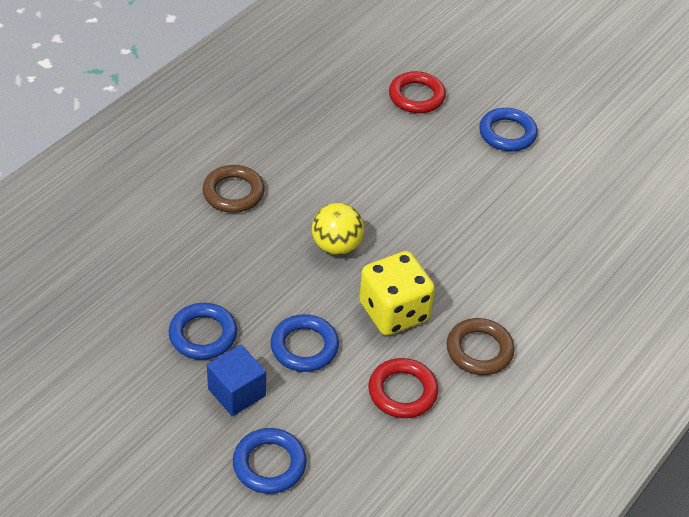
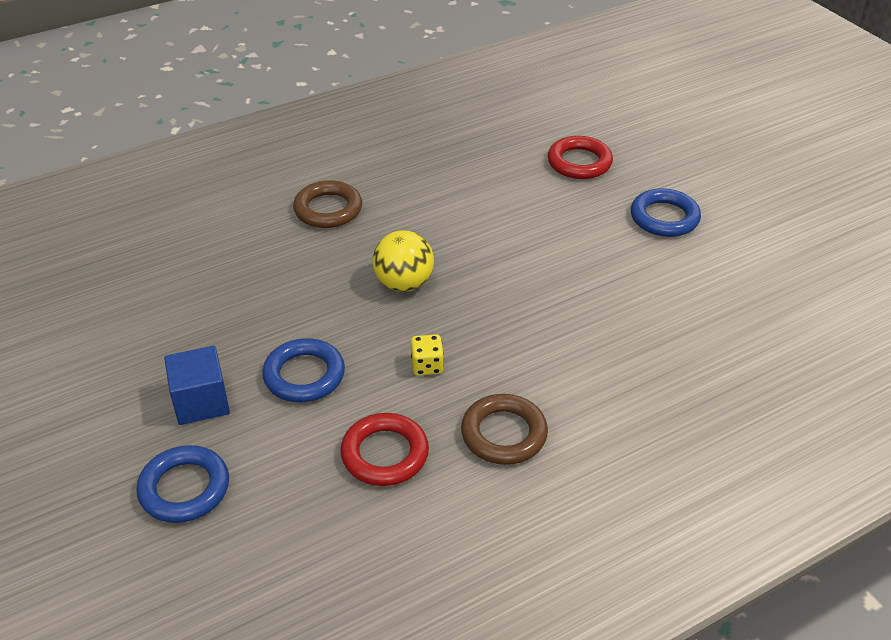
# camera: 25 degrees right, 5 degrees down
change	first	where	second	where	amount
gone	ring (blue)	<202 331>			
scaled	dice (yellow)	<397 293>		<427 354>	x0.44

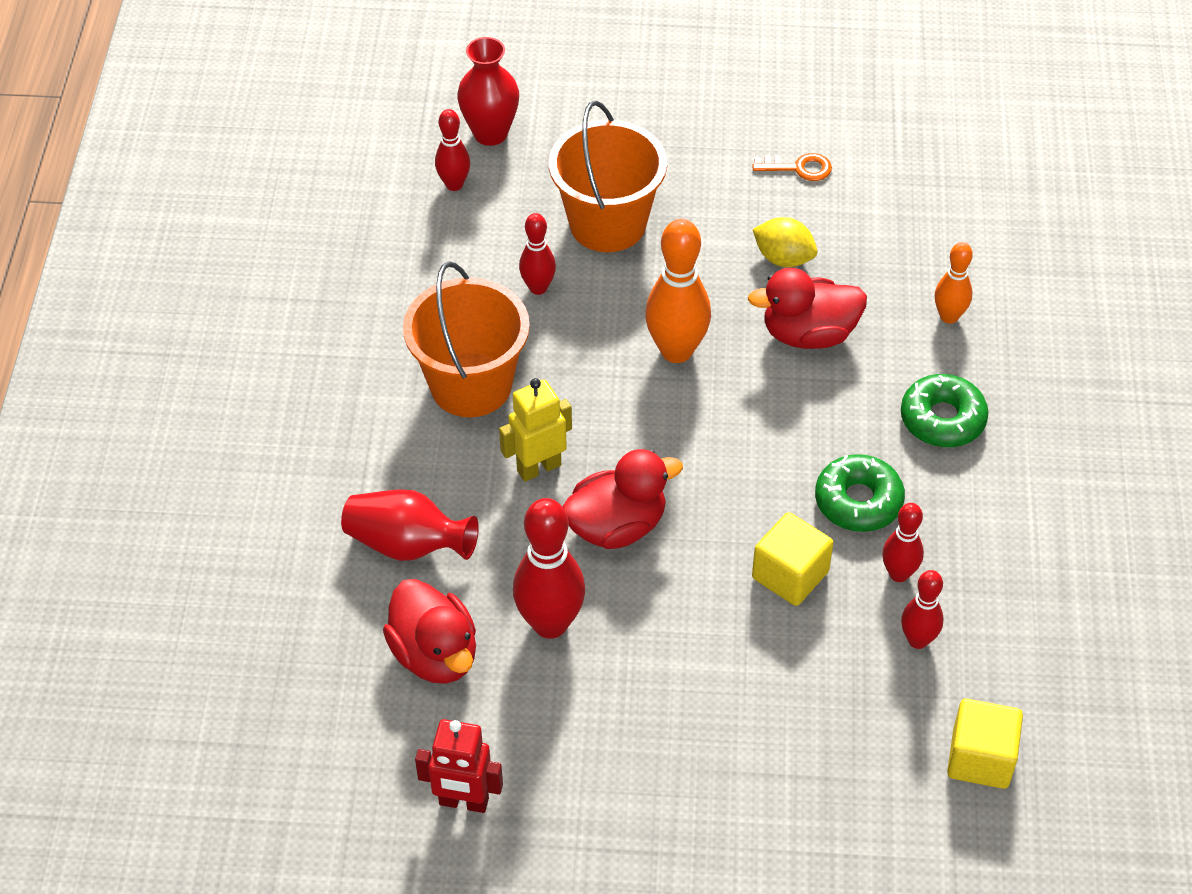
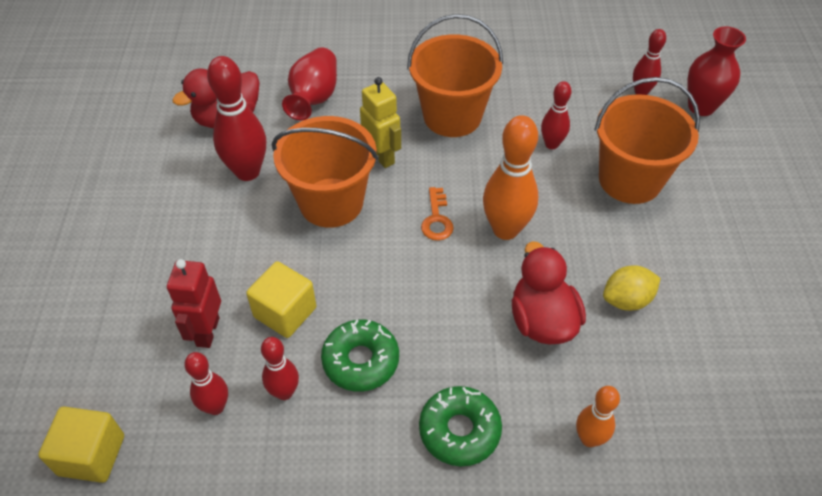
# camera: 85 degrees right, 0 degrees up
change	first	where	second	where	amount
shifted	robot (red)	<459 766>		<194 303>	
swapped	duck (red)	<622 499>	bucket (orange)	<325 172>	
rotated	lemon (yellow)	<785 242>		<632 288>	45 degrees clockwise
shifted	key (orange)	<792 167>		<437 214>	

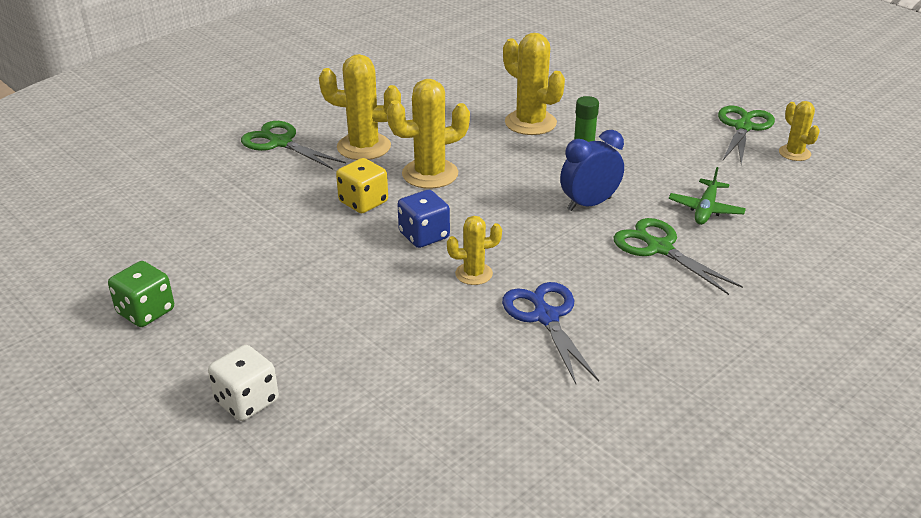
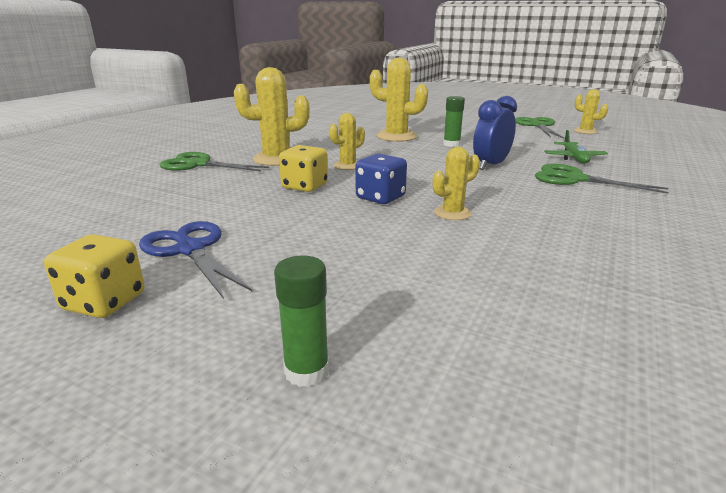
# camera: 20 degrees left, 10 degrees down
change	first	where	second	where	amount
repainted	dice (green)	<141 294>	dice (yellow)	<94 276>	
swapped	dice (white)	<243 383>	glue stick (green)	<301 321>	
scaled	cactus (yellow)	<428 134>		<347 141>	x0.57
shifted	scissors (blue)	<550 333>		<196 260>	

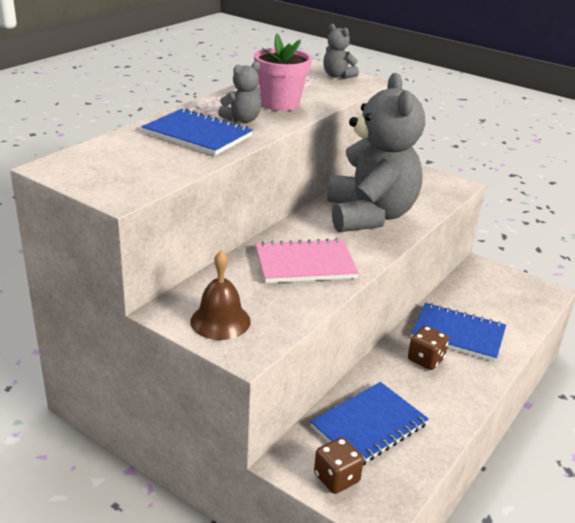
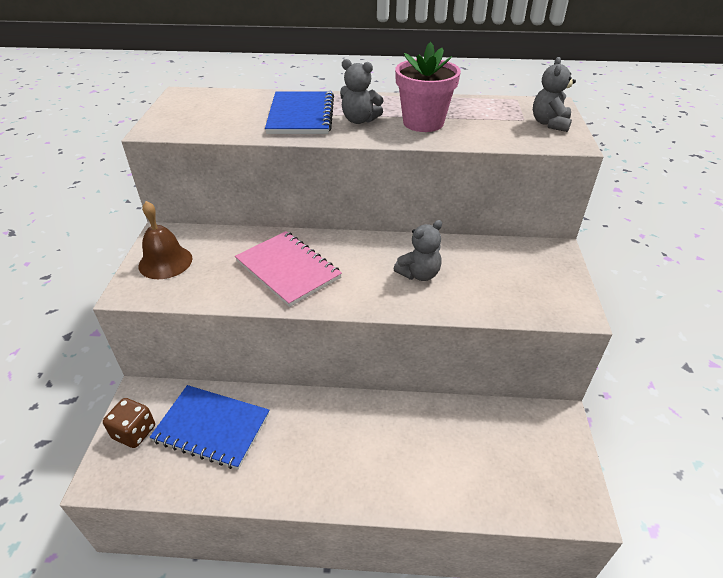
# camera: 60 degrees right, 10 degrees up
change	first	where	second	where	amount
scaled	teddy bear (grey)	<376 152>		<418 250>	x0.41
gone	dice (brown)	<428 348>			
gone	notebook (blue)	<458 332>			

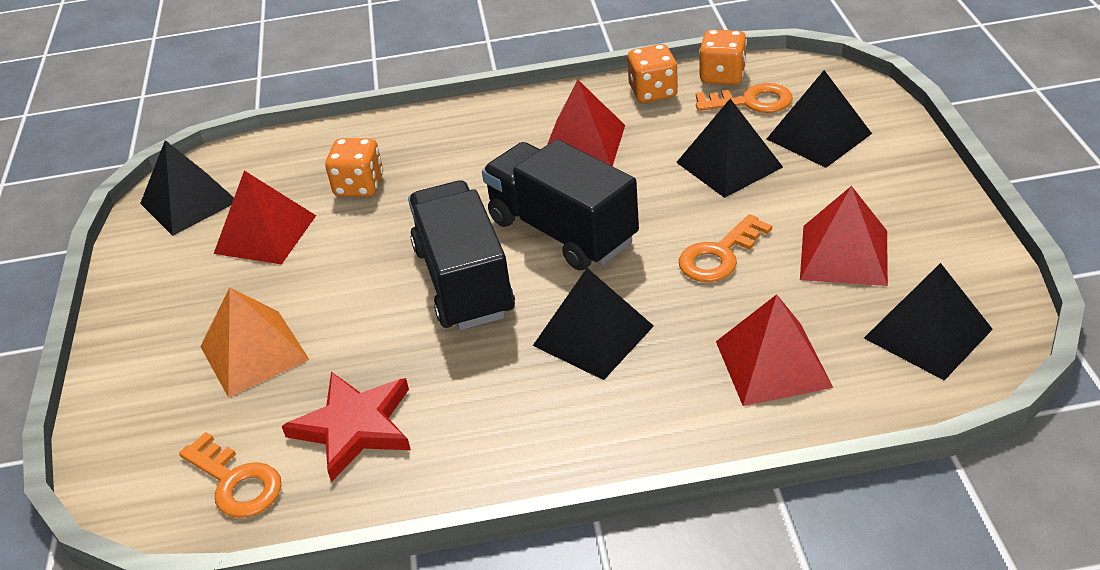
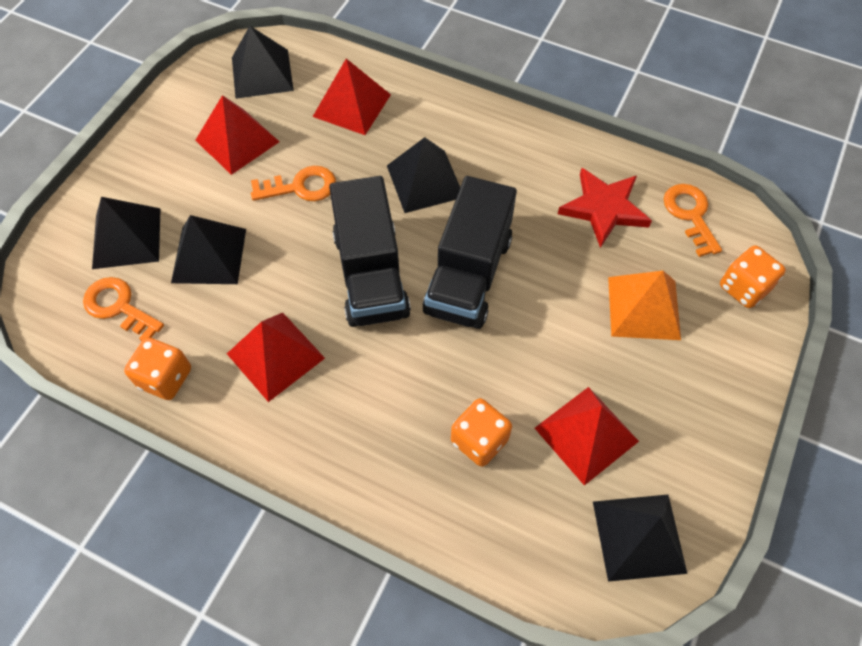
# camera: 150 degrees left, 20 degrees up
change	first	where	second	where	amount
shifted	dice (orange)	<723 57>		<753 276>	

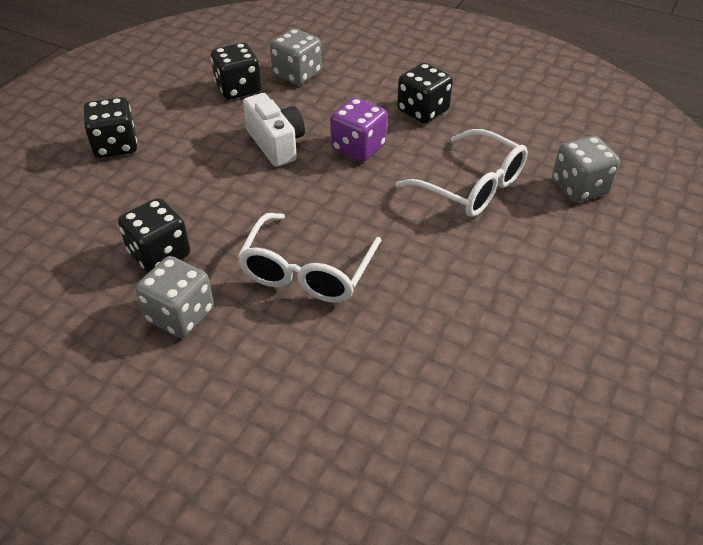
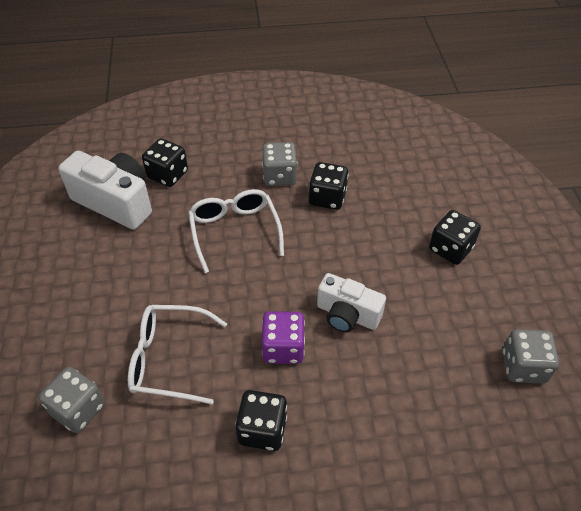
# camera: 145 degrees right, 5 degrees up
change	first	where	second	where	amount
shifted	dice (black)	<236 71>		<165 162>	
shifted	dice (grey)	<296 57>		<531 356>	
new			camera (white)	<105 190>	

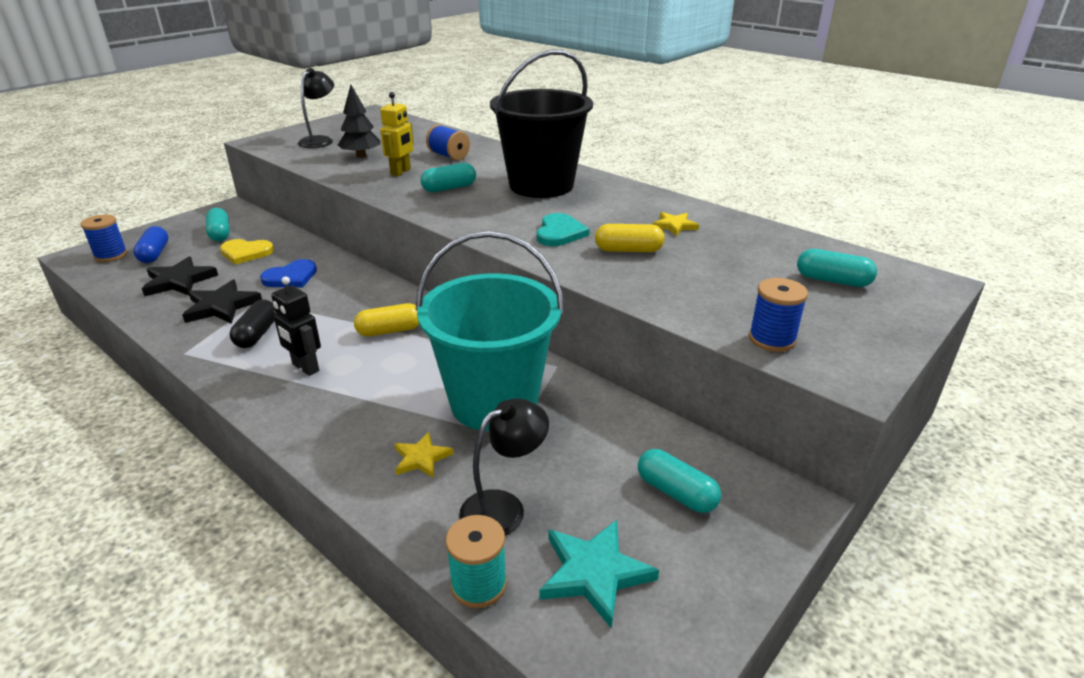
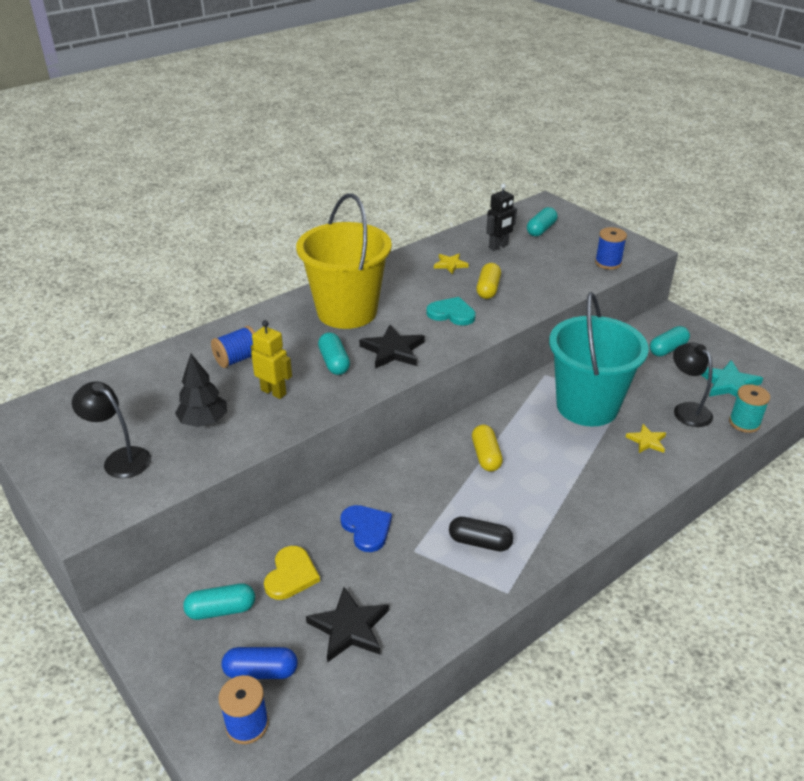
# camera: 80 degrees left, 5 degrees up
change	first	where	second	where	amount
shifted	star (black)	<222 302>		<392 347>	
shifted	robot (black)	<296 326>		<501 217>	
repainted	bucket (black)	<541 123>	bucket (yellow)	<344 261>	

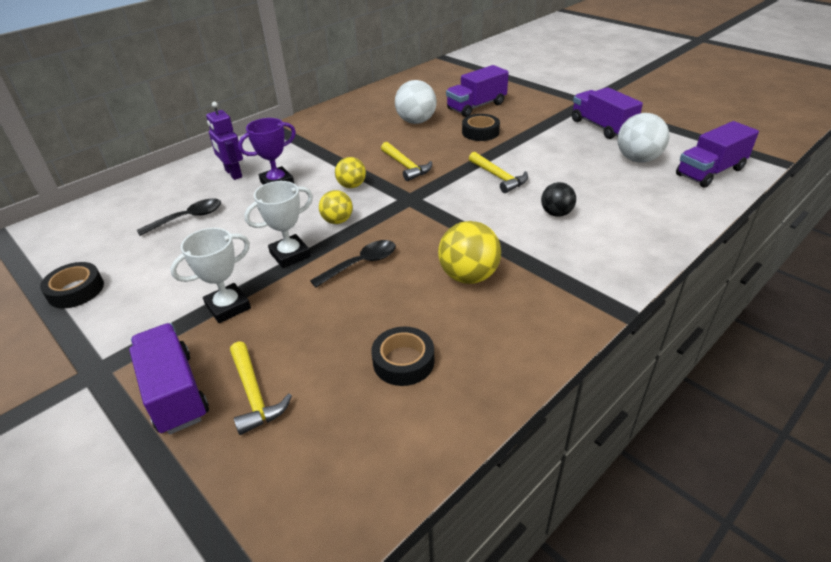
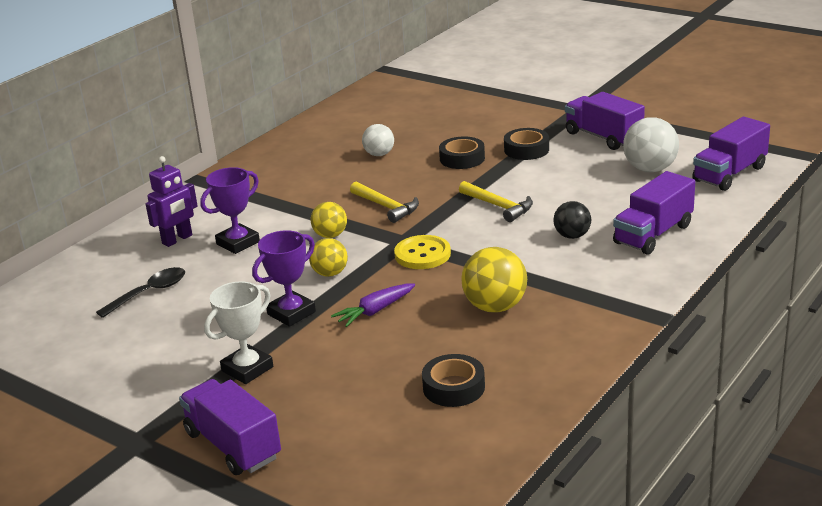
# camera: 10 degrees left, 10 degrees down
change	first	where	second	where	amount
shifted	tape (black)	<72 285>		<526 144>	
rotated	robot (purple)	<224 141>		<171 201>	90 degrees counterclockwise
gone	hammer (yellow)	<261 388>			
repainted	trophy (white)	<278 224>	trophy (purple)	<284 278>	
swapped	spoon (black)	<353 263>	carrot (purple)	<373 305>	
scaled	ball (white)	<416 102>		<378 140>	x0.63
shifted	truck (purple)	<477 91>		<654 213>	
new			button (yellow)	<422 252>	

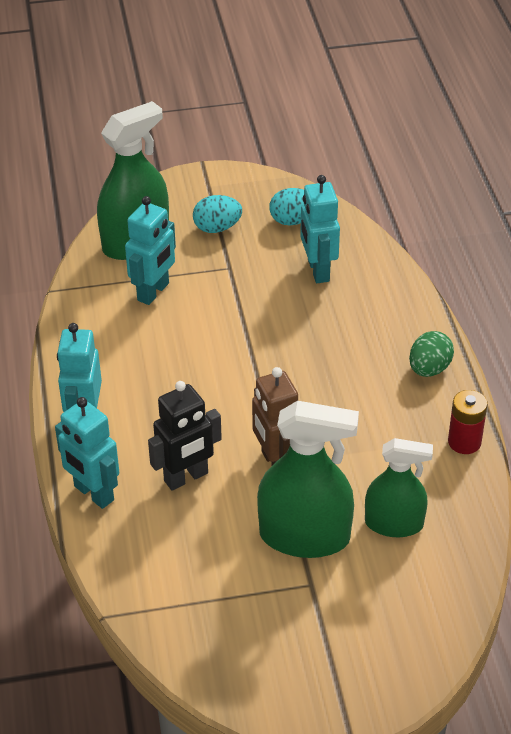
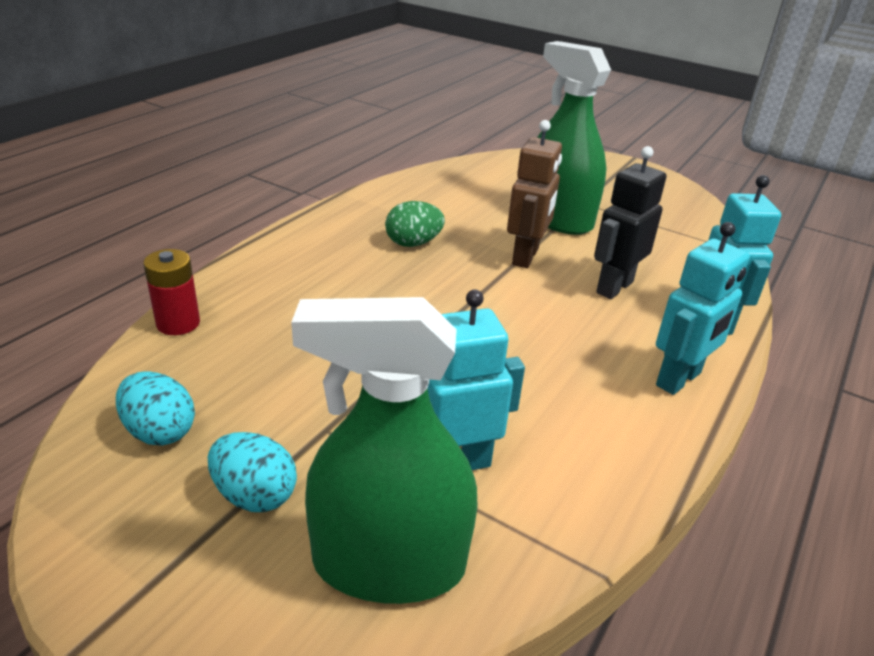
# camera: 140 degrees left, 10 degrees down
change	first	where	second	where	amount
rotated	robot (black)	<185 435>		<630 222>	60 degrees counterclockwise
gone	robot (turquoise)	<320 229>			
gone	spray bottle (green)	<399 487>			
shifted	egg (green)	<431 354>		<415 224>	
shifted	battery (red)	<468 422>		<171 292>	

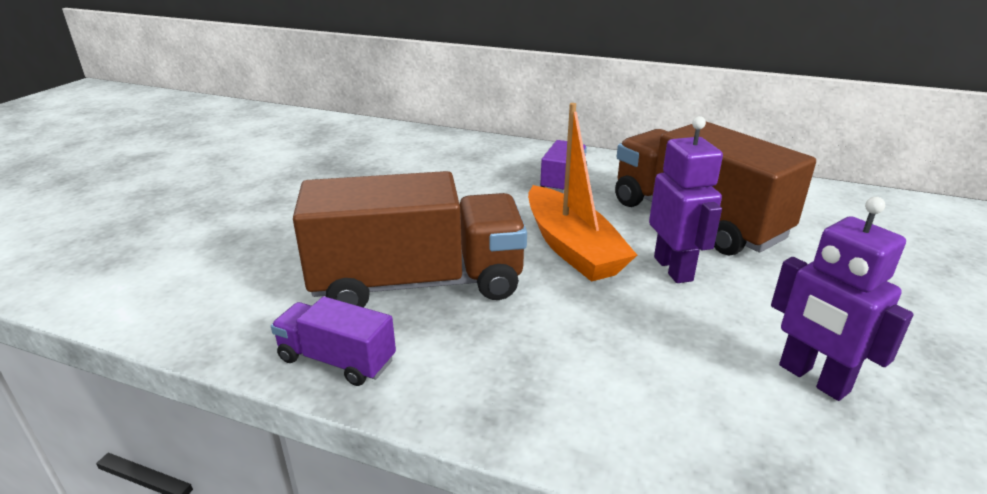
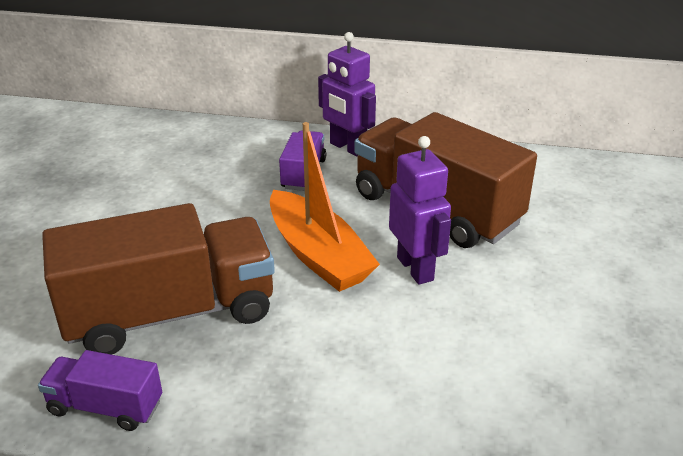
# camera: 10 degrees left, 5 degrees up
change	first	where	second	where	amount
shifted	robot (purple)	<842 299>		<347 94>	

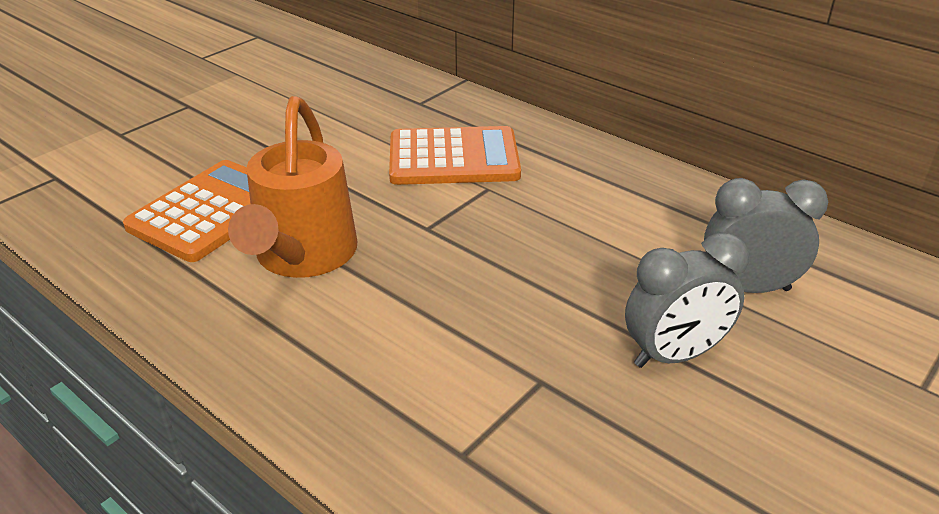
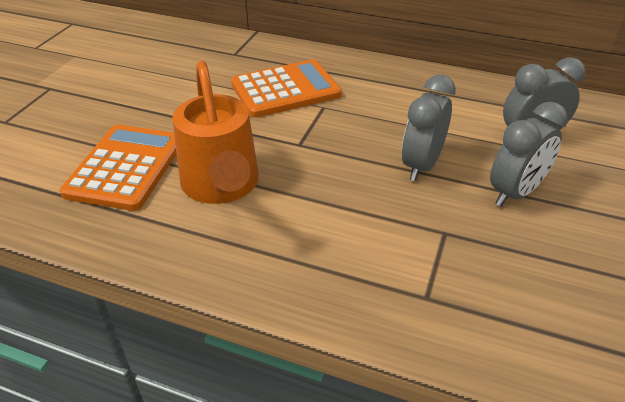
# camera: 20 degrees left, 5 degrees up
change	first	where	second	where	amount
new			clock (grey)	<429 128>	

